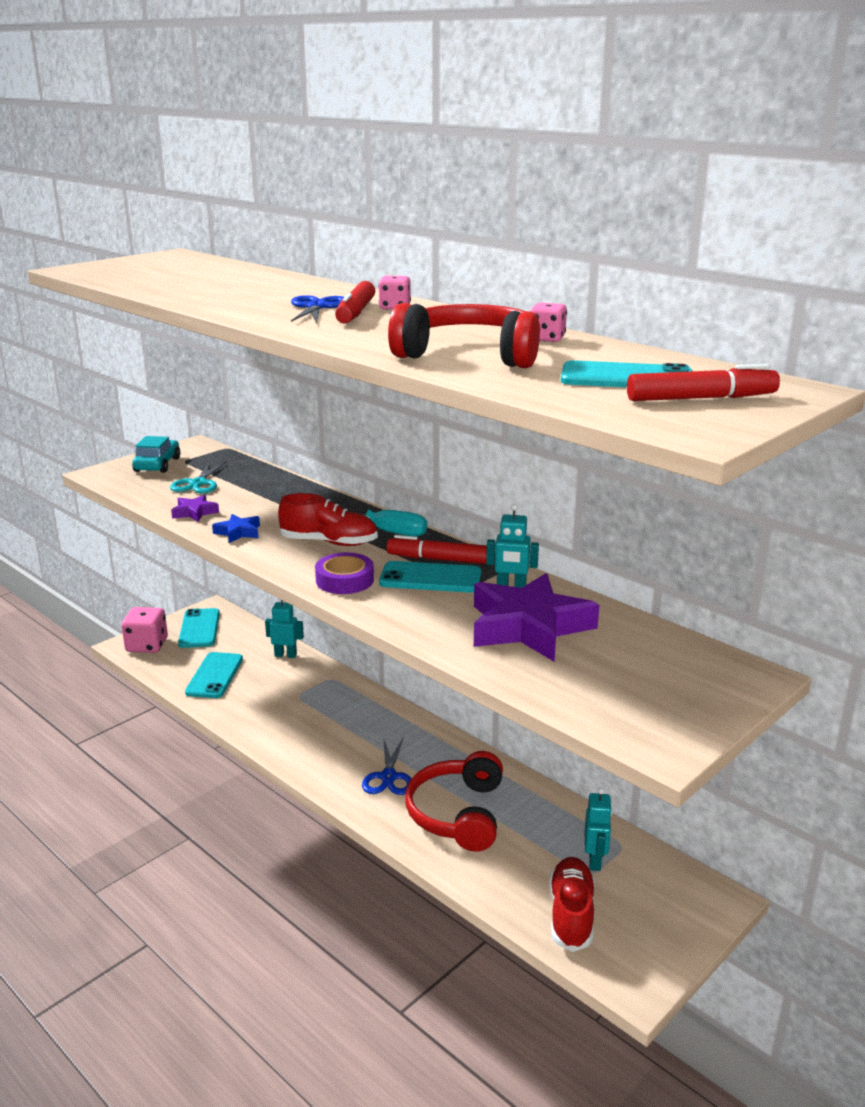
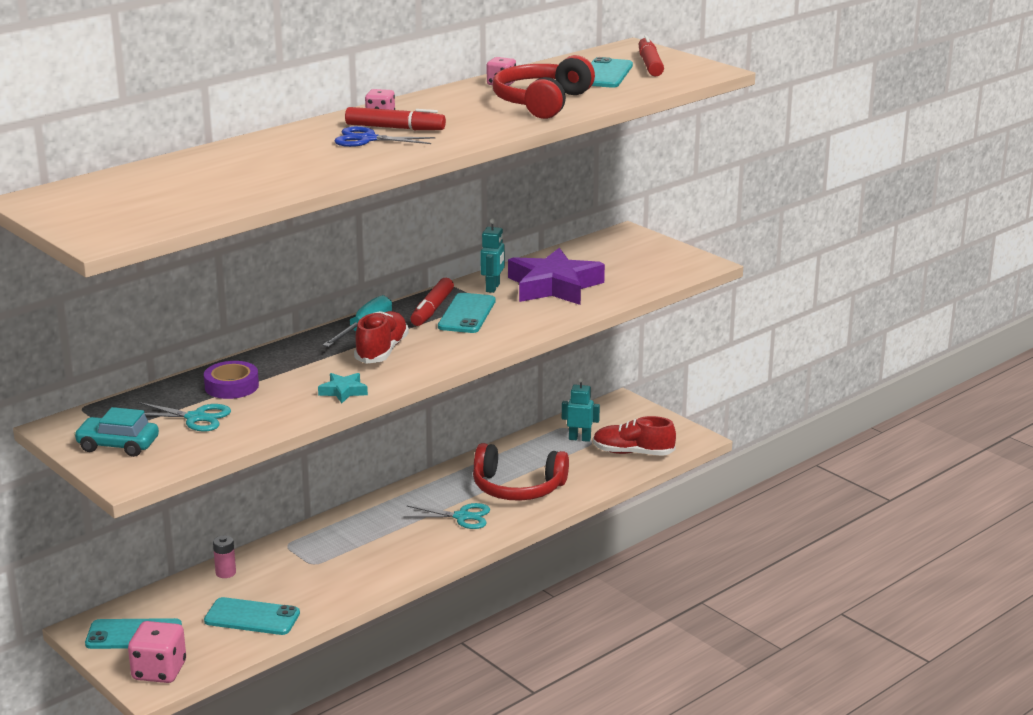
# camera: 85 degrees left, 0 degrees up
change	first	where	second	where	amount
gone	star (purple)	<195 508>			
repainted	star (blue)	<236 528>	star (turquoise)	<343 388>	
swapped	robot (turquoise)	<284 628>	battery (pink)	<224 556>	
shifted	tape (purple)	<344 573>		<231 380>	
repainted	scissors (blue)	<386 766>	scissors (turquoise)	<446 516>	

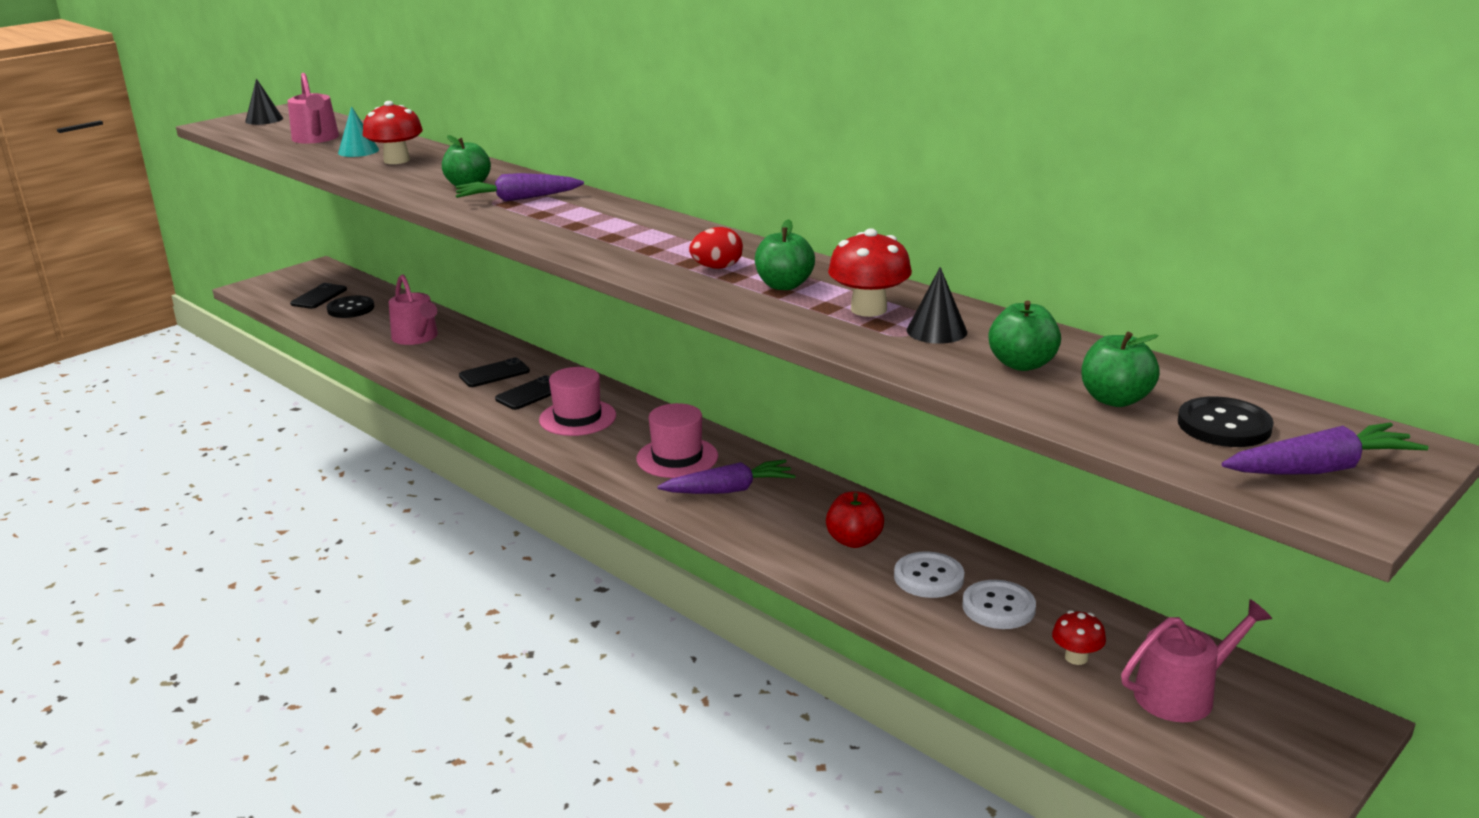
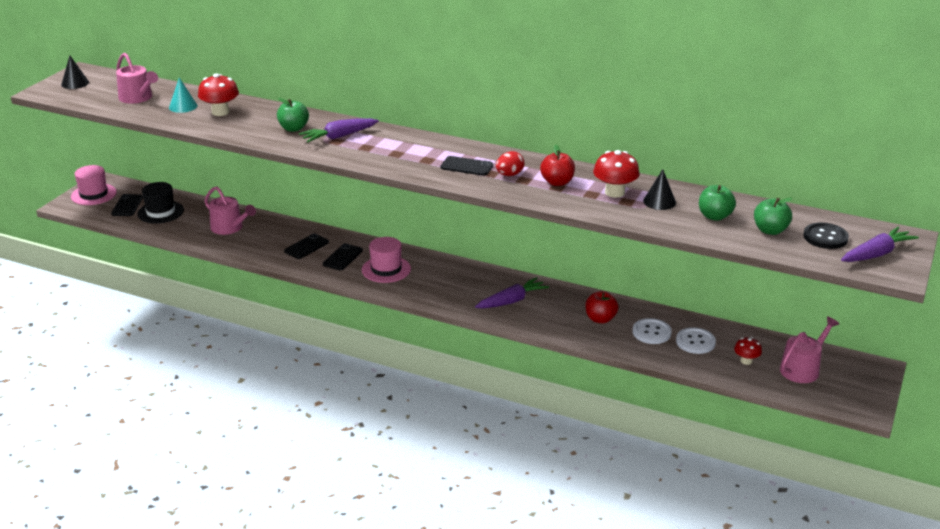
# camera: 20 degrees left, 5 degrees up
change	first	where	second	where	amount
swapped	button (black)	<350 307>	hat (black)	<160 203>	
shifted	hat (pink)	<677 440>		<94 185>	
repainted	apple (green)	<785 254>	apple (red)	<557 165>	
new			phone (black)	<467 166>	

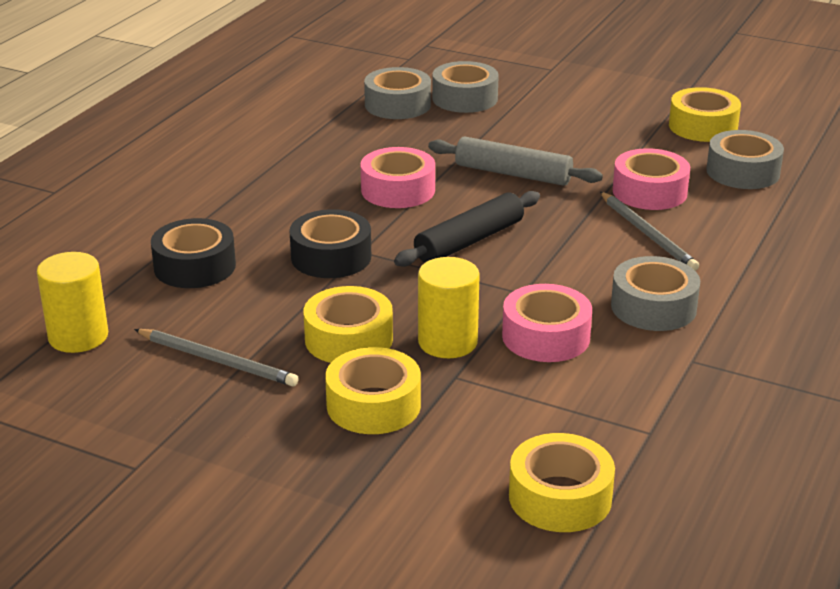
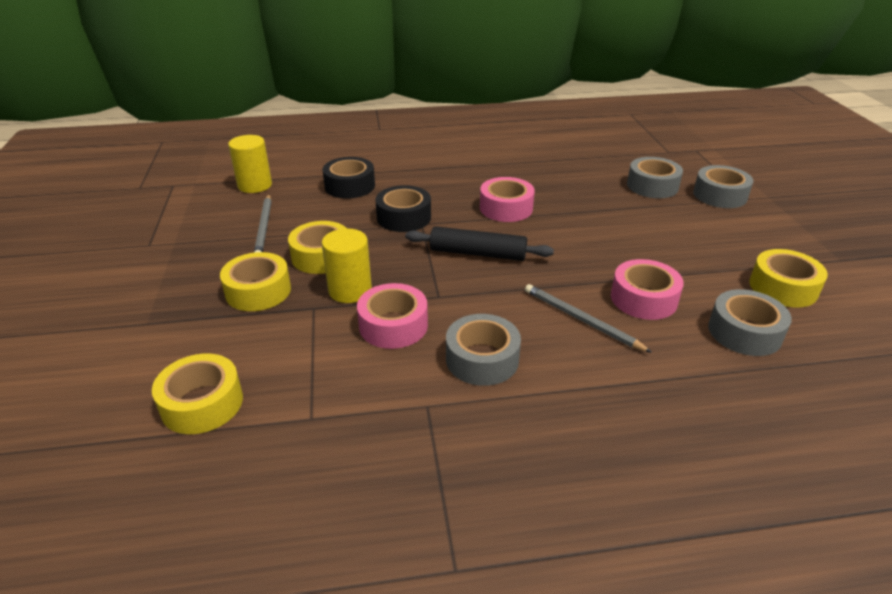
# camera: 55 degrees right, 5 degrees up
change	first	where	second	where	amount
shifted	tape (grey)	<397 93>		<723 186>	
gone	rolling pin (grey)	<515 161>			
rotated	pencil (grey)	<649 231>		<588 318>	105 degrees clockwise

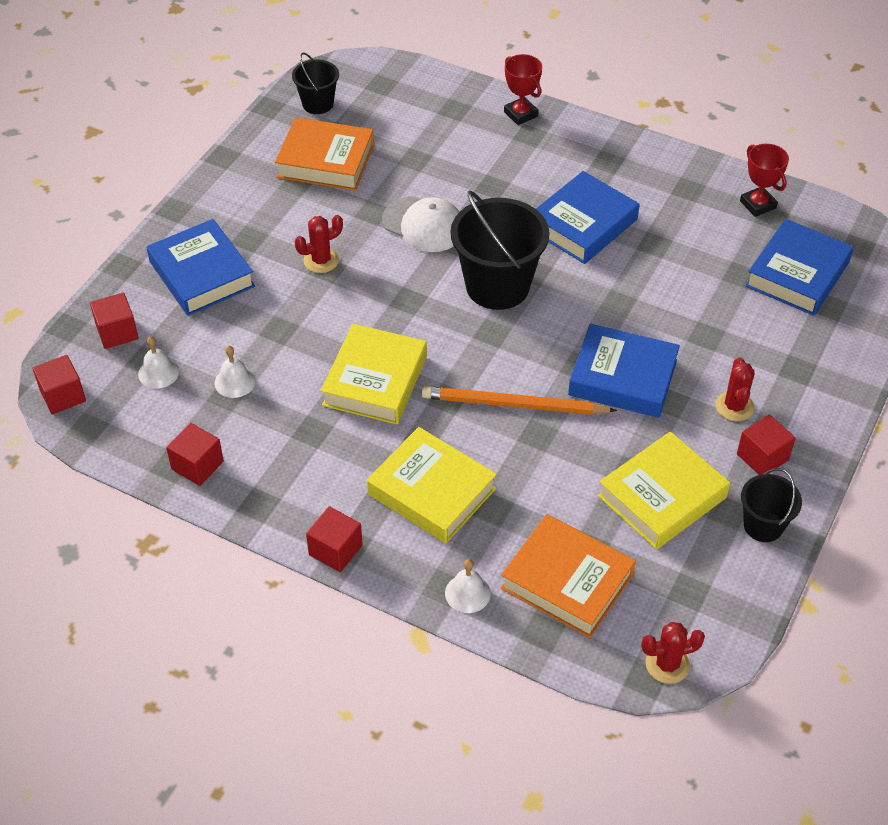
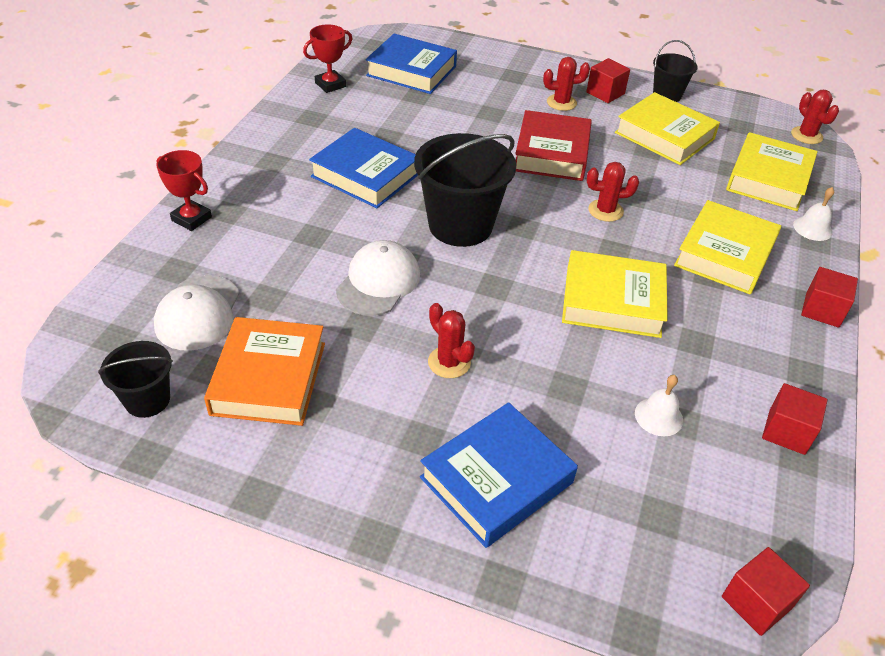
# camera: 100 degrees left, 5 degrees down
change	first	where	second	where	amount
gone	cube (red)	<114 320>			
gone	bell (white)	<158 363>			
swapped	pencil (orange)	<519 400>	cactus (red)	<613 192>	
repainted	book (orange)	<568 576>	book (yellow)	<772 171>	
rotated	trophy (red)	<523 89>		<184 190>	75 degrees clockwise
repainted	book (blue)	<624 371>	book (red)	<553 145>	
new			cap (white)	<197 313>	

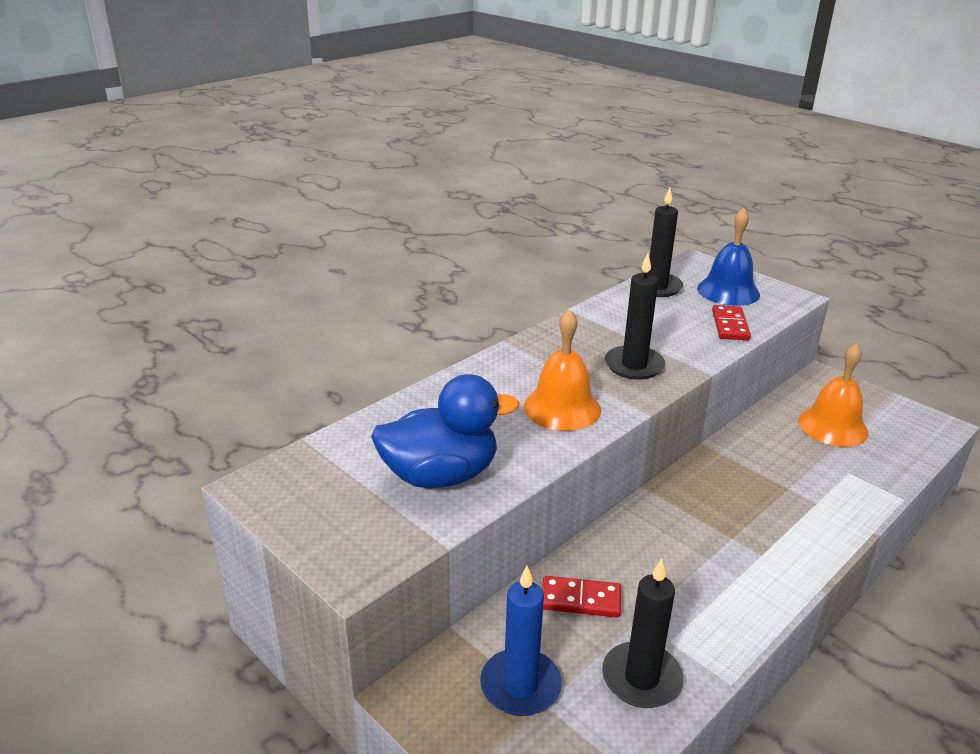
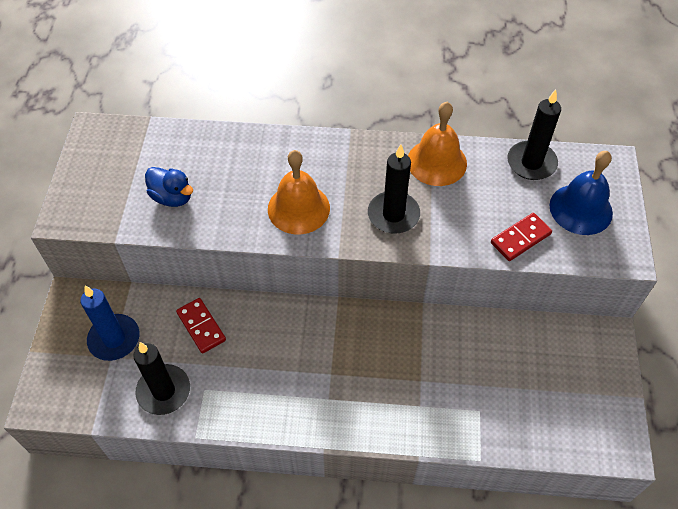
# camera: 50 degrees right, 25 degrees up
change	first	where	second	where	amount
scaled	duck (blue)	<445 431>		<169 187>	x0.58
shifted	bell (orange)	<833 395>		<437 144>	

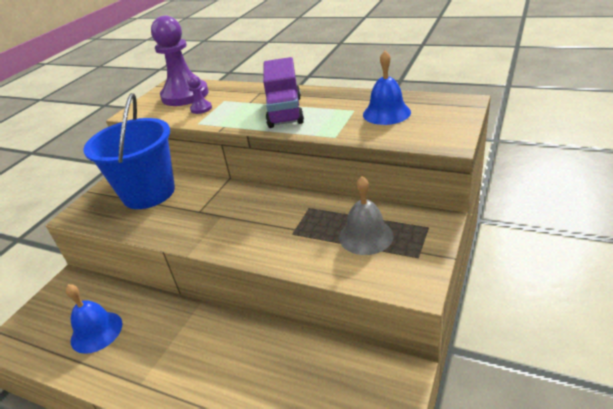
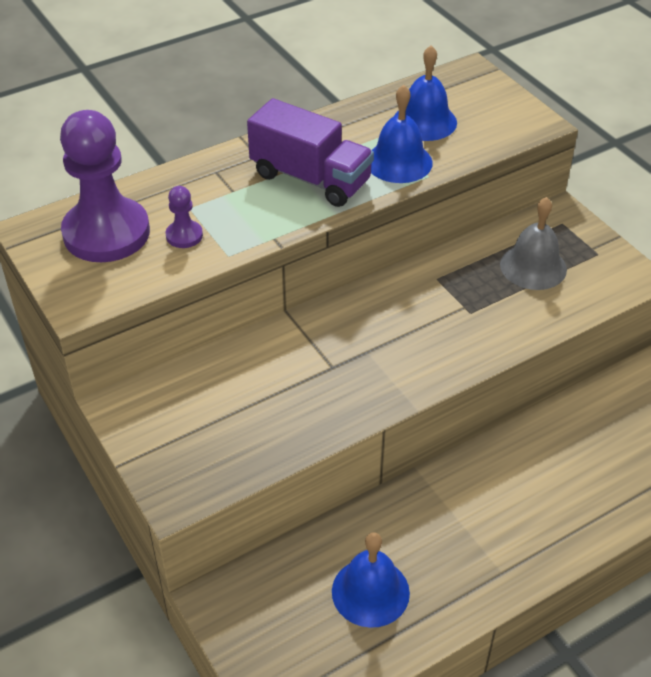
# camera: 60 degrees left, 10 degrees up
change	first	where	second	where	amount
gone	bucket (blue)	<129 151>			
new			bell (blue)	<402 134>	

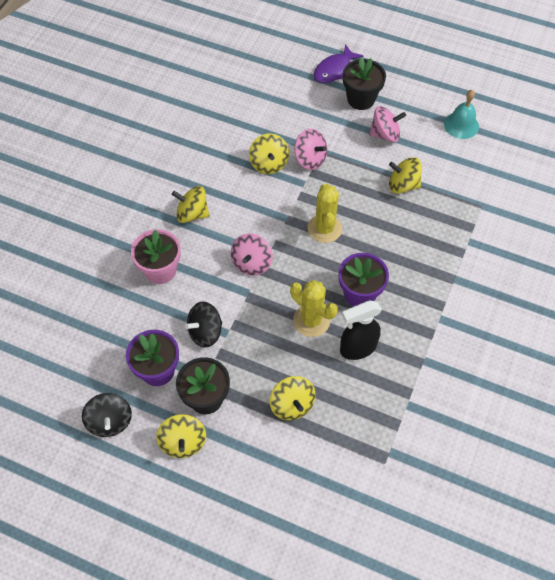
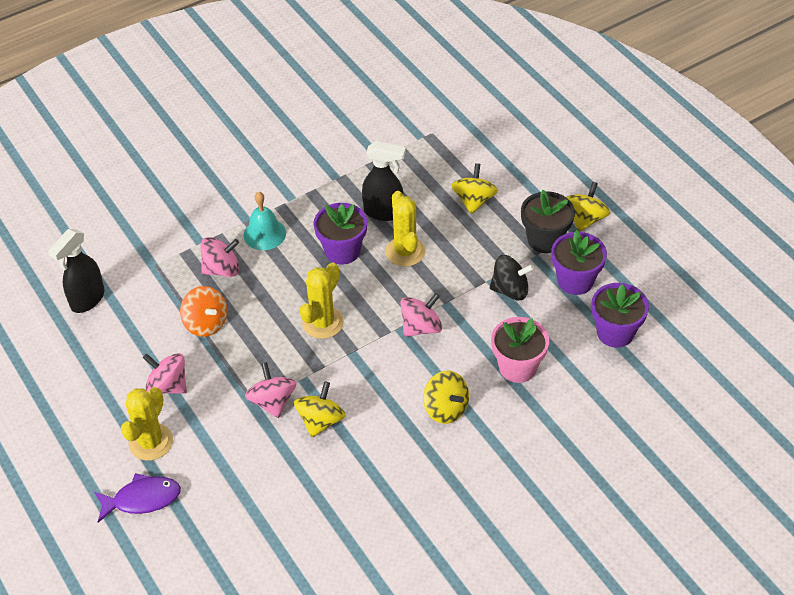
# camera: 145 degrees left, 10 degrees down
change	first	where	second	where	amount
gone	spinning top (black)	<107 415>			
swapped	flower pot (black)	<364 83>	cactus (yellow)	<147 424>	
repainted	spinning top (yellow)	<405 175>	spinning top (orange)	<203 311>	
shifted	bell (turquoise)	<461 114>		<265 221>	
new			spray bottle (black)	<76 271>	
new			spinning top (pink)	<219 257>	
new			flower pot (purple)	<620 315>	

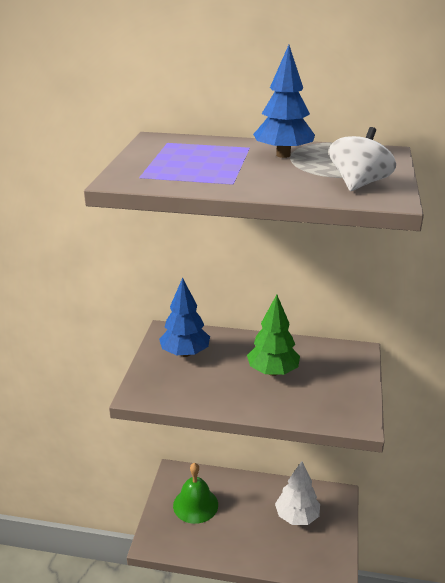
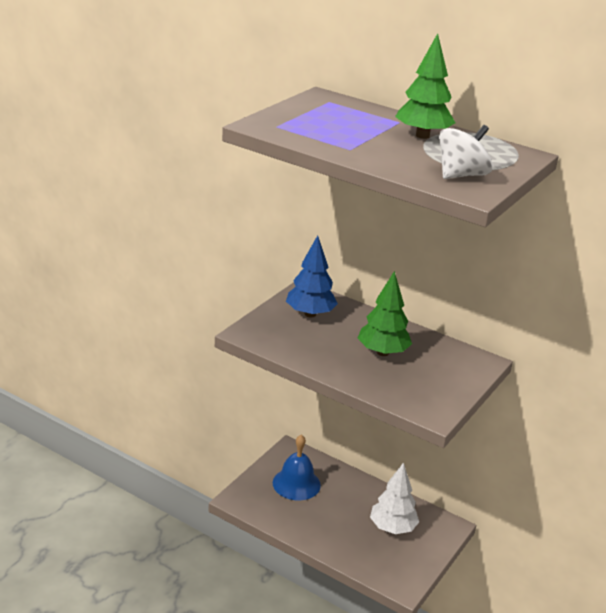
# camera: 20 degrees right, 0 degrees up
change	first	where	second	where	amount
repainted	bell (green)	<195 493>	bell (blue)	<297 467>	
repainted	tree (blue)	<284 101>	tree (green)	<425 86>	

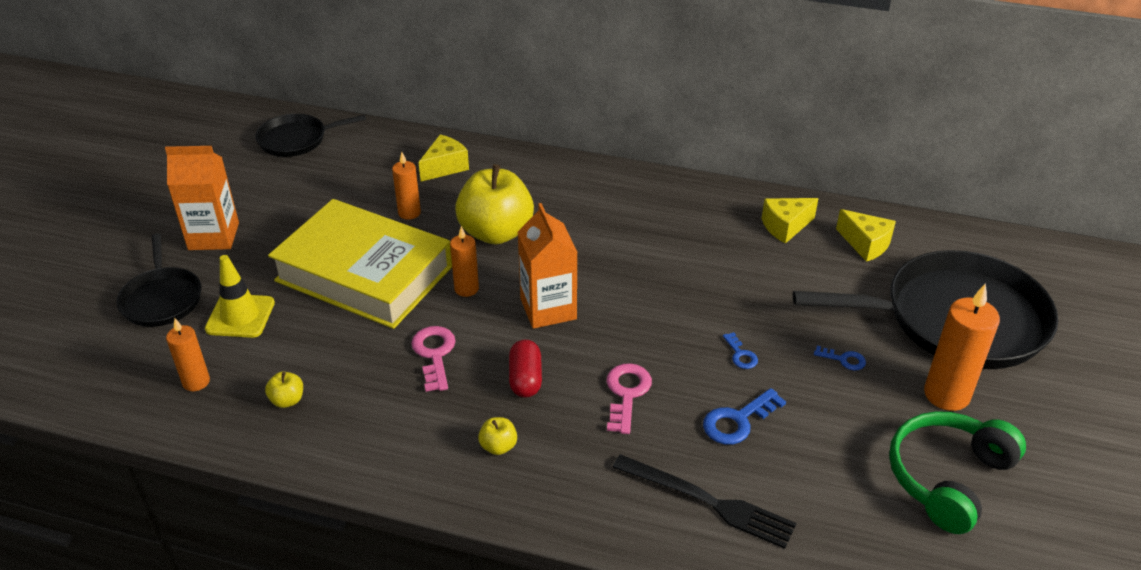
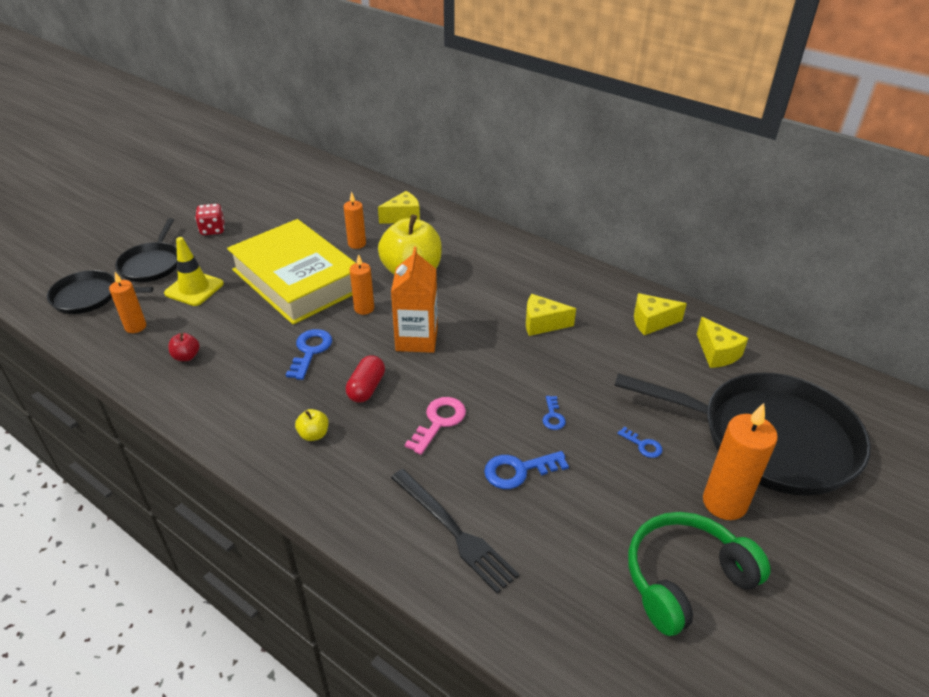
# camera: 20 degrees right, 0 degrees up
change	first	where	second	where	amount
swapped	carton (orange)	<202 198>	dice (red)	<210 219>	
shifted	pan (black)	<311 135>		<100 292>	
repainted	apple (yellow)	<284 390>	apple (red)	<183 347>	
repainted	key (pink)	<433 359>	key (blue)	<309 354>	
new			cheese (yellow)	<551 315>	

